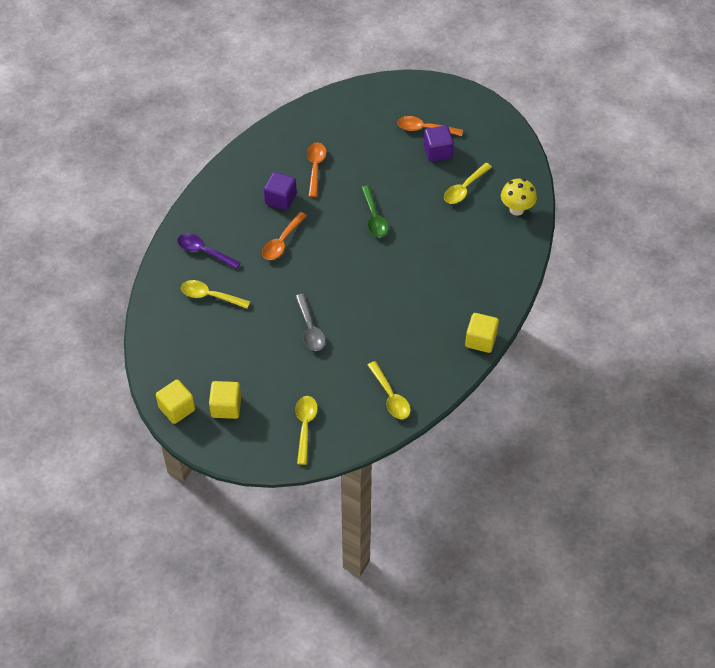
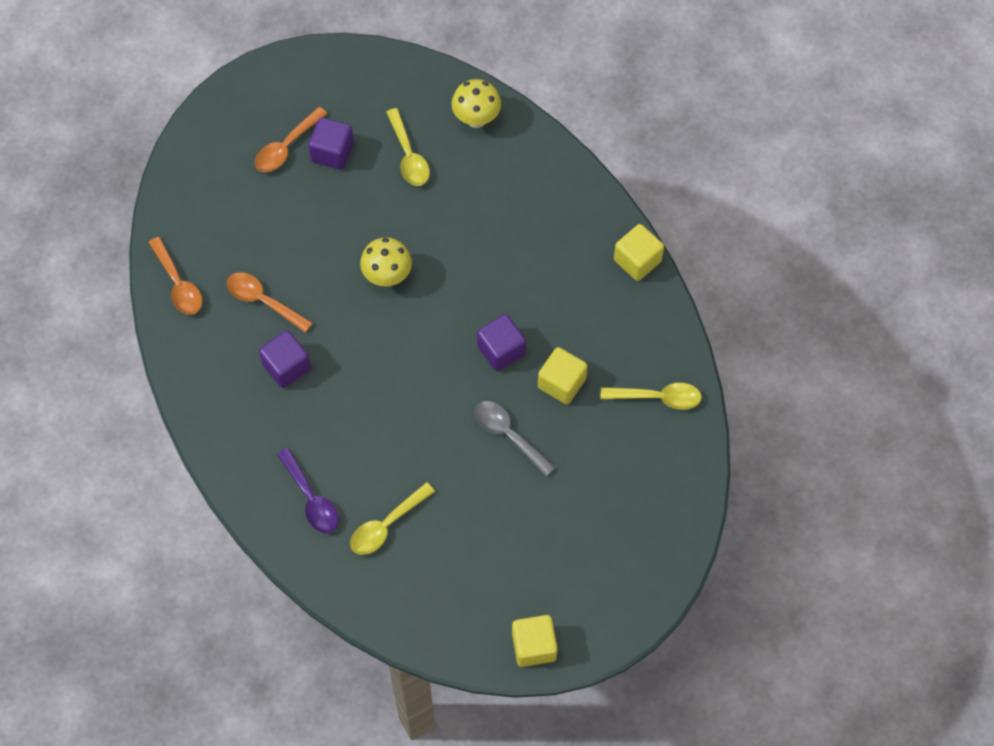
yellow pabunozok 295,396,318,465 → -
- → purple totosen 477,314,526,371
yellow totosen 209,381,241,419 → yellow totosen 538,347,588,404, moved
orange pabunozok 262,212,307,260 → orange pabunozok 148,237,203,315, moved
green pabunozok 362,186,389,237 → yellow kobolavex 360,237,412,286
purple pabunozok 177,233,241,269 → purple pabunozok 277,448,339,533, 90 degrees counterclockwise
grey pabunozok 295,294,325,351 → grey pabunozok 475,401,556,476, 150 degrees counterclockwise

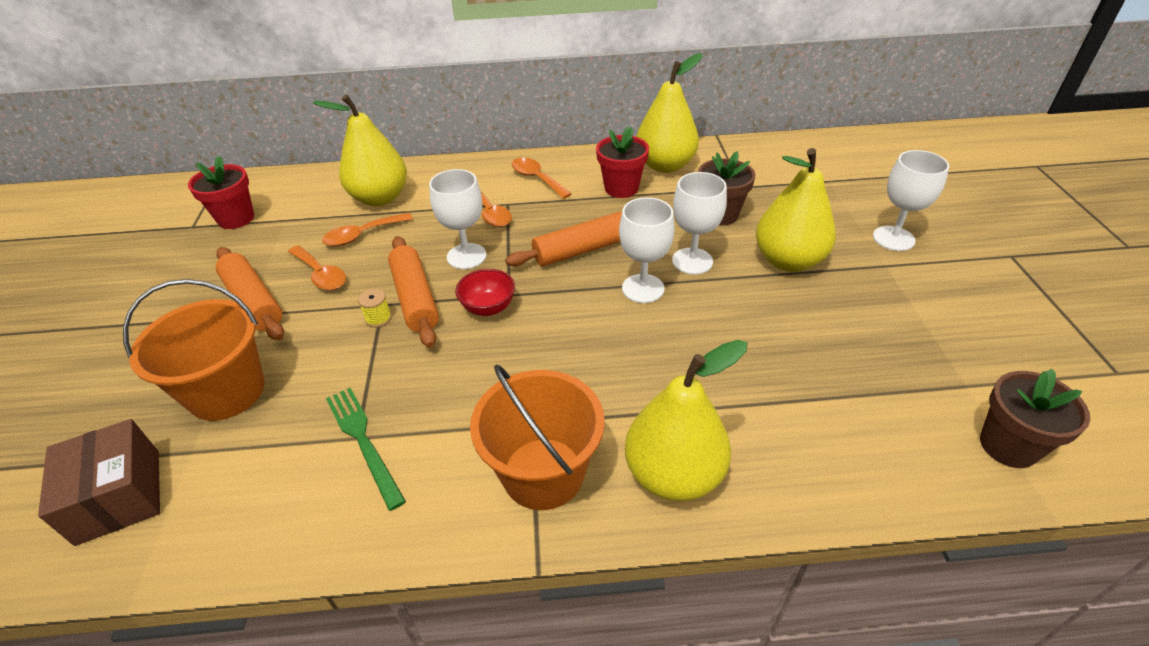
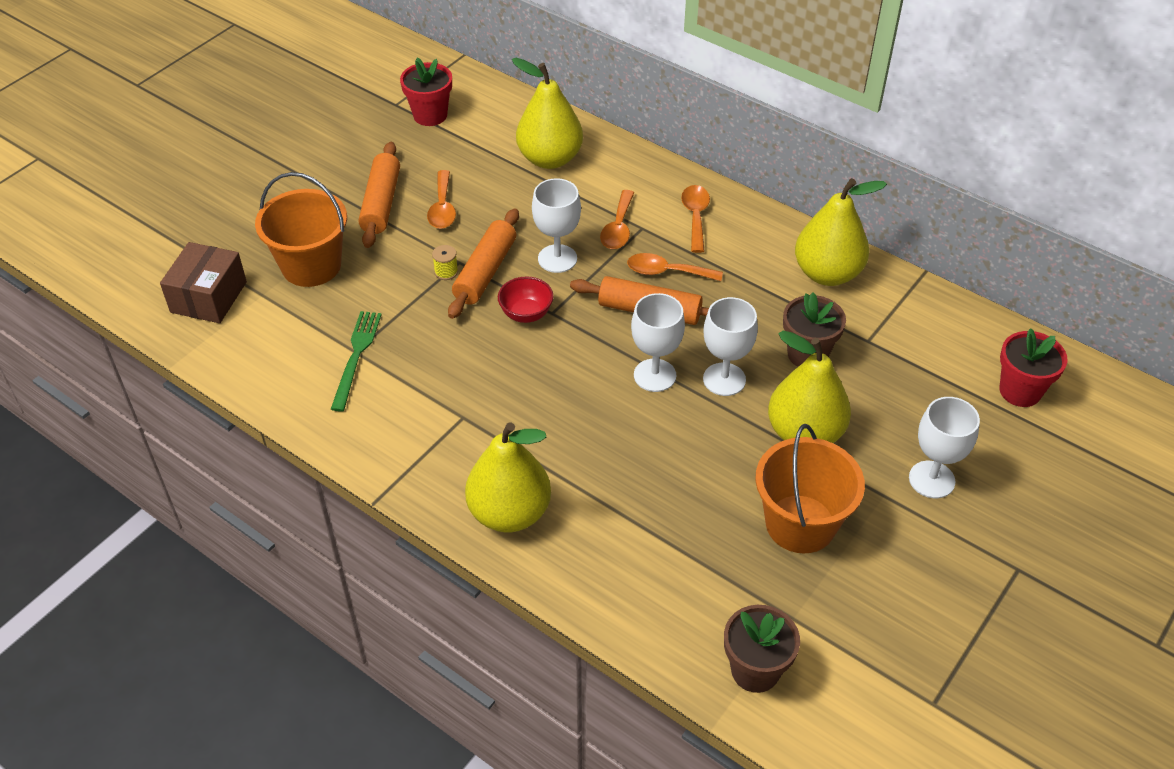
orange pabunozok 322,213,413,246 → orange pabunozok 627,253,723,281, moved
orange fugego 470,364,605,510 → orange fugego 755,424,865,553, moved
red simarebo 596,126,649,198 → red simarebo 1000,328,1068,407, moved

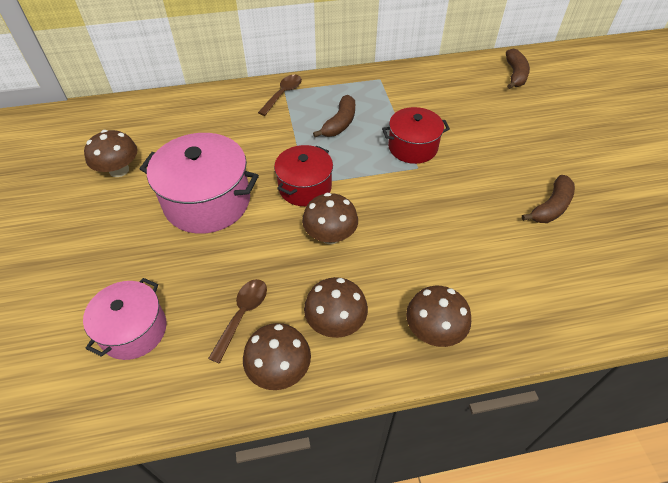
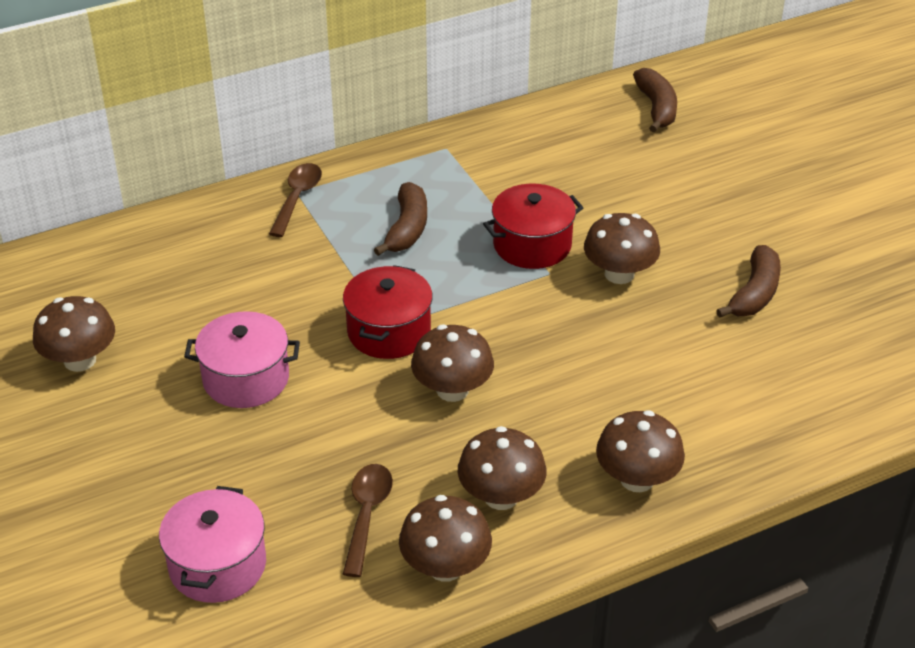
- → brown kobolavex 584,213,660,284
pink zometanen 140,133,259,234 → pink zometanen 184,311,300,408, x0.63

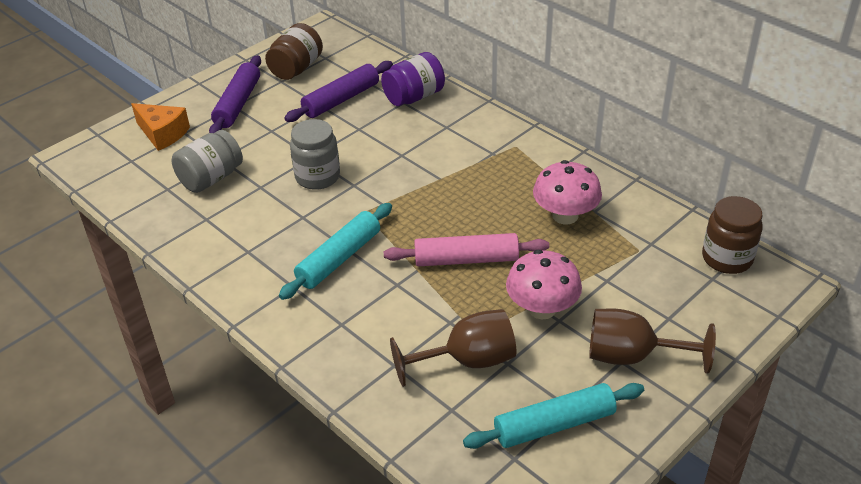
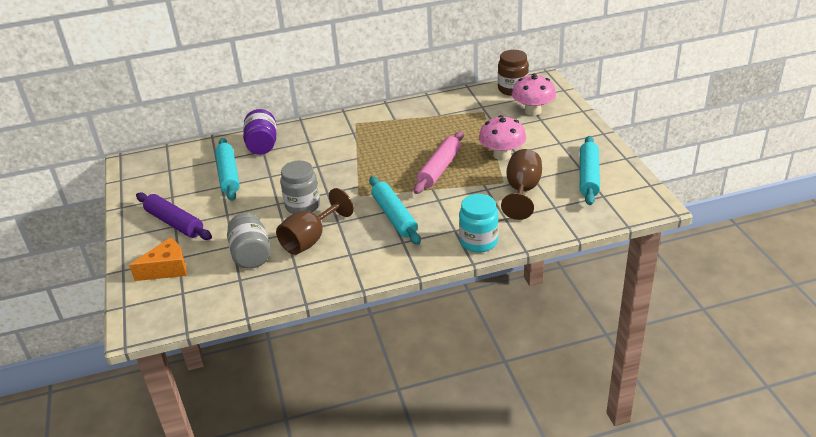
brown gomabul 265,23,323,80 → -
- → turquoise gomabul 459,194,499,253
pink kobolavex 533,160,602,225 → pink kobolavex 512,74,556,116, moved
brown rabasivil 589,309,716,374 → brown rabasivil 276,188,354,255, moved
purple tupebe 284,61,393,122 → turquoise tupebe 215,138,240,201

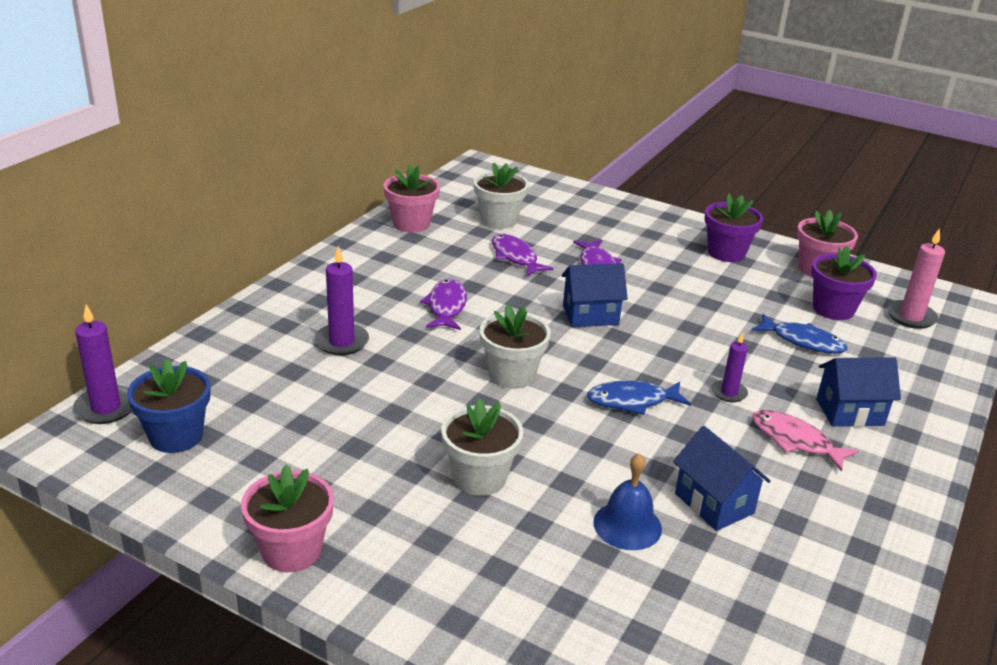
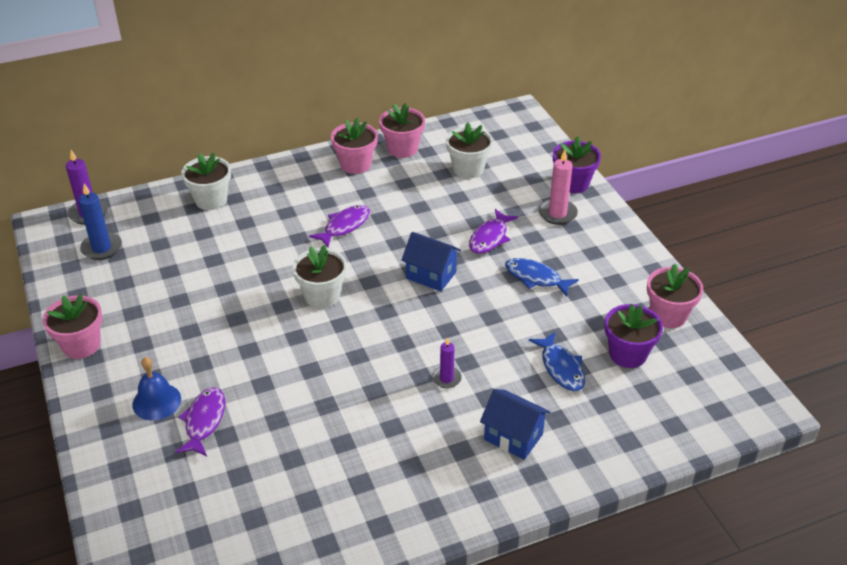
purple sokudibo 314,246,369,355 → -
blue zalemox 673,426,771,531 → -
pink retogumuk 752,410,859,472 → -
- → pink simarebo 331,118,378,174
white simarebo 441,398,523,496 → white simarebo 181,153,231,210, moved
purple retogumuk 492,234,553,276 → purple retogumuk 175,387,225,456, moved
blue retogumuk 587,380,691,415 → blue retogumuk 505,258,579,297, moved
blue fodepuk 593,453,662,550 → blue fodepuk 132,357,181,420, moved
purple simarebo 705,193,763,262 → purple simarebo 553,136,601,193, moved
pink sokudibo 887,228,945,329 → pink sokudibo 538,150,578,225, moved
blue simarebo 127,358,211,453 → blue sokudibo 78,184,122,260

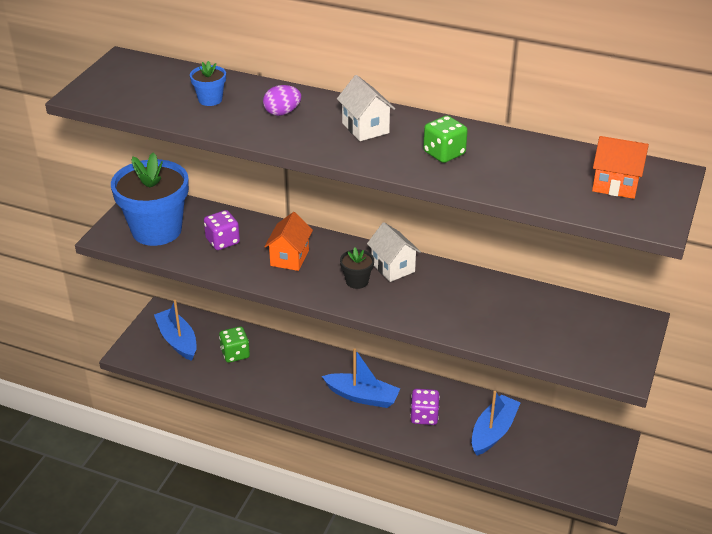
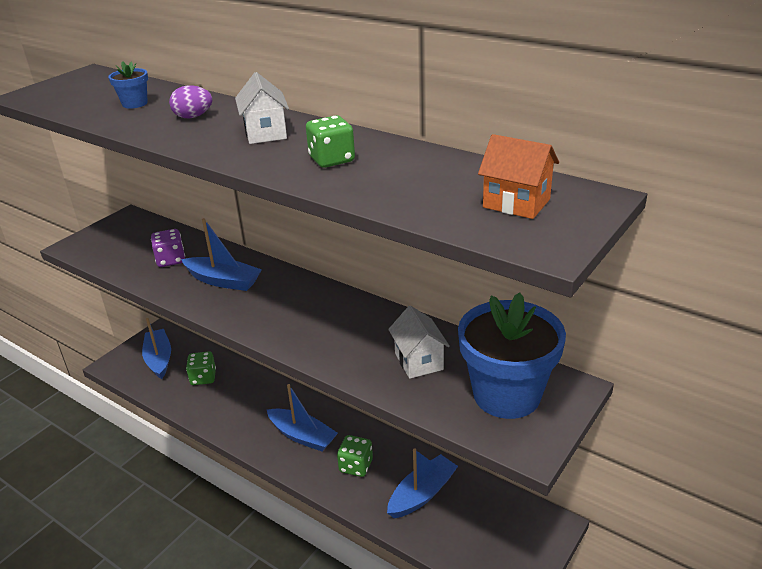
black simarebo 340,248,374,289 → -
blue simarebo 111,152,189,246 → blue simarebo 458,292,566,419, moved
white zalemox 367,222,421,282 → white zalemox 388,305,450,379, moved
orange zalemox 264,212,313,271 → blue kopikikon 181,218,262,291
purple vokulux 410,389,440,425 → green vokulux 337,435,373,477

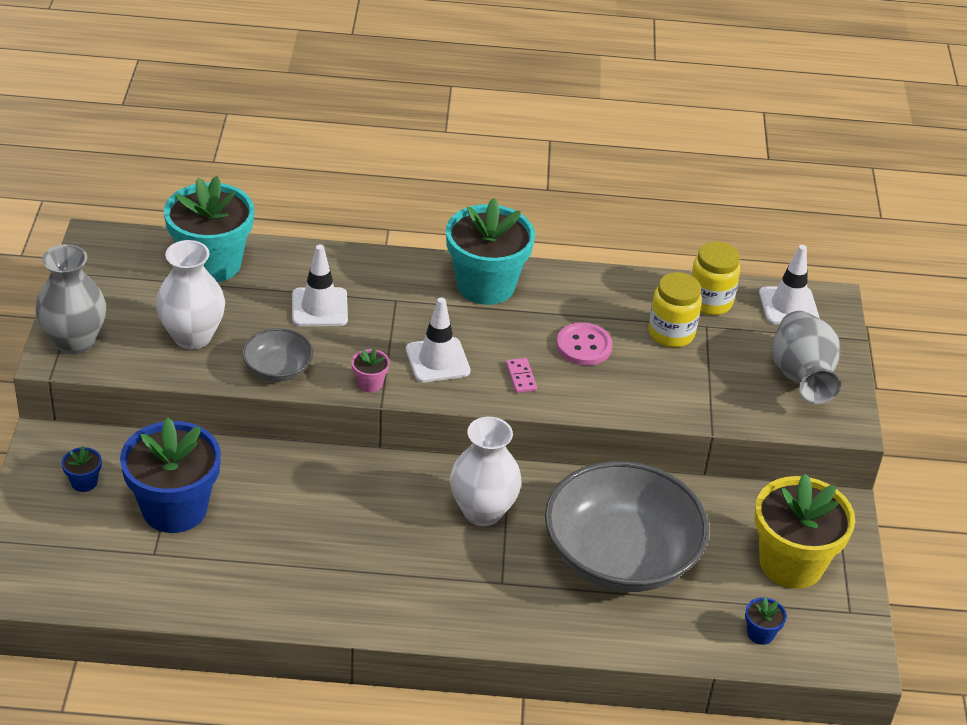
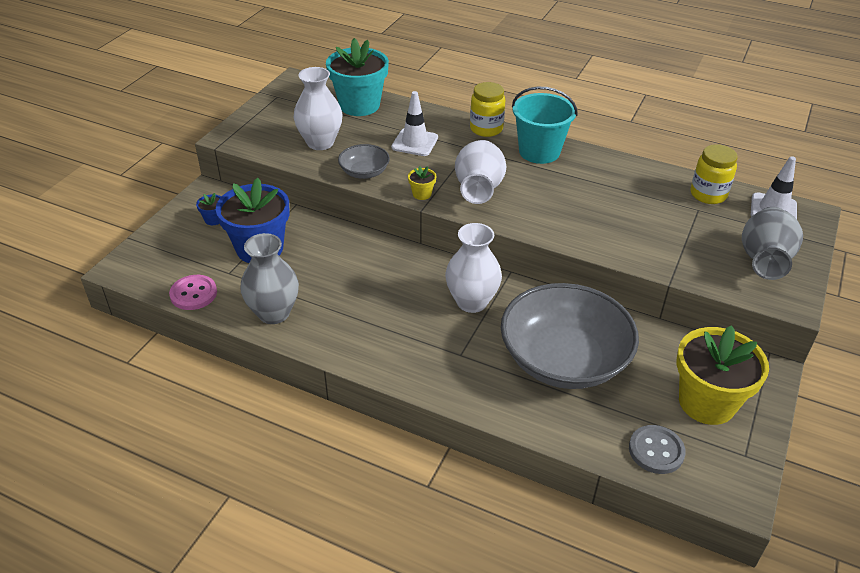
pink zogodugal 506,358,537,393 → -
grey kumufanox 36,244,106,355 → grey kumufanox 240,233,299,324, moved
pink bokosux 556,323,612,366 → pink bokosux 169,275,217,310, moved
yellow gomabul 649,272,702,347 → yellow gomabul 470,82,505,137, moved
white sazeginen 406,297,470,383 → white kumufanox 455,140,506,204
turquoise simarebo 446,198,535,305 → turquoise fugego 512,87,578,164
blue simarebo 745,597,787,645 → grey bokosux 629,425,686,474
pink simarebo 351,348,390,392 → yellow simarebo 408,166,436,200

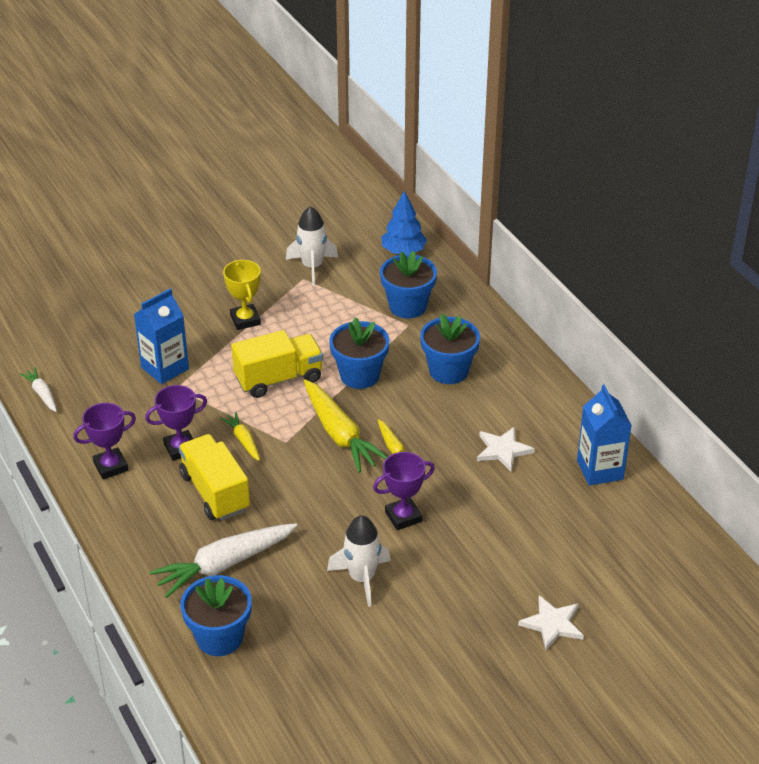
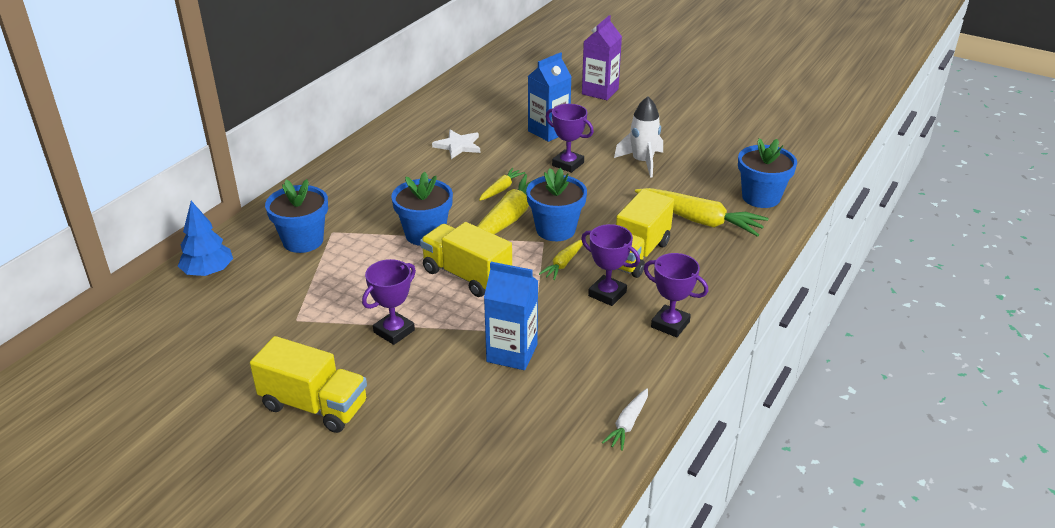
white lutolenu 286,206,338,286 → -
- → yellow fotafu 250,336,367,433
blue simarebo 420,313,480,384 → blue simarebo 526,168,587,241, moved
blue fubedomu 577,385,632,486 → blue fubedomu 528,52,572,142, moved
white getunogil 518,595,584,650 → purple fubedomu 582,15,622,100
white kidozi 150,523,297,598 → yellow kidozi 635,188,769,237
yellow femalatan 223,260,261,330 → purple femalatan 362,259,416,345

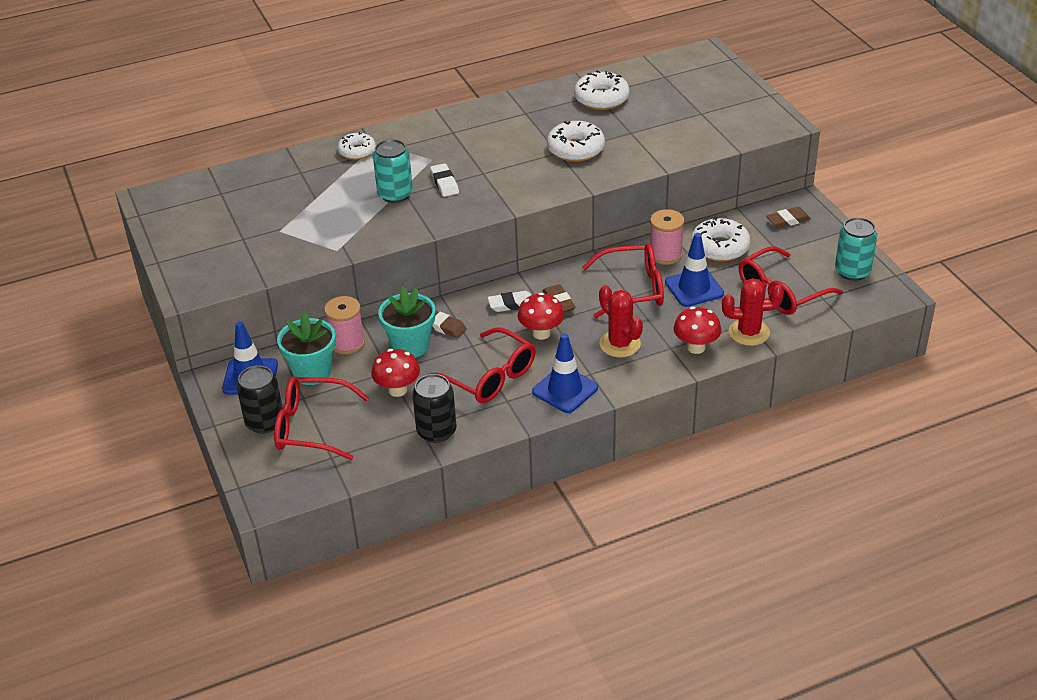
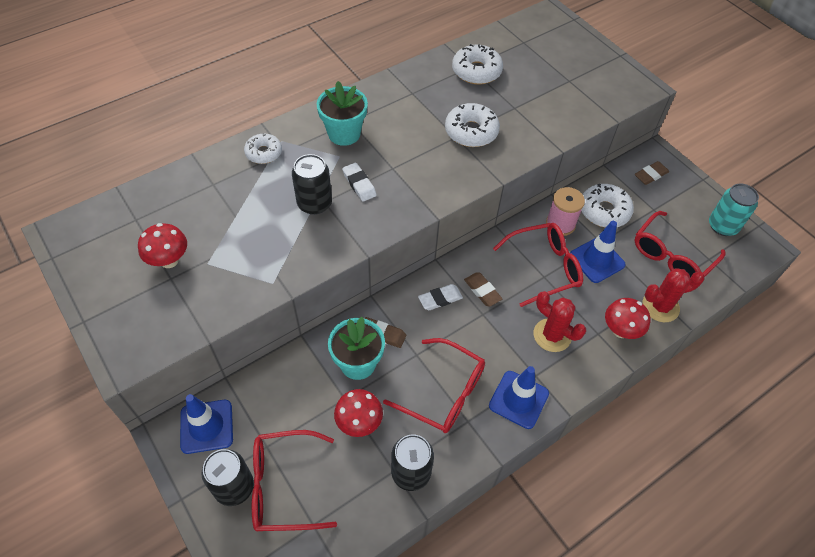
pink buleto 324,296,365,355 → -
turquoise simarebo 277,312,336,385 → turquoise simarebo 317,81,368,146, moved
red kobolavex 518,292,564,340 → red kobolavex 138,223,187,268, moved
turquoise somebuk 373,139,413,203 → black somebuk 292,154,332,215

